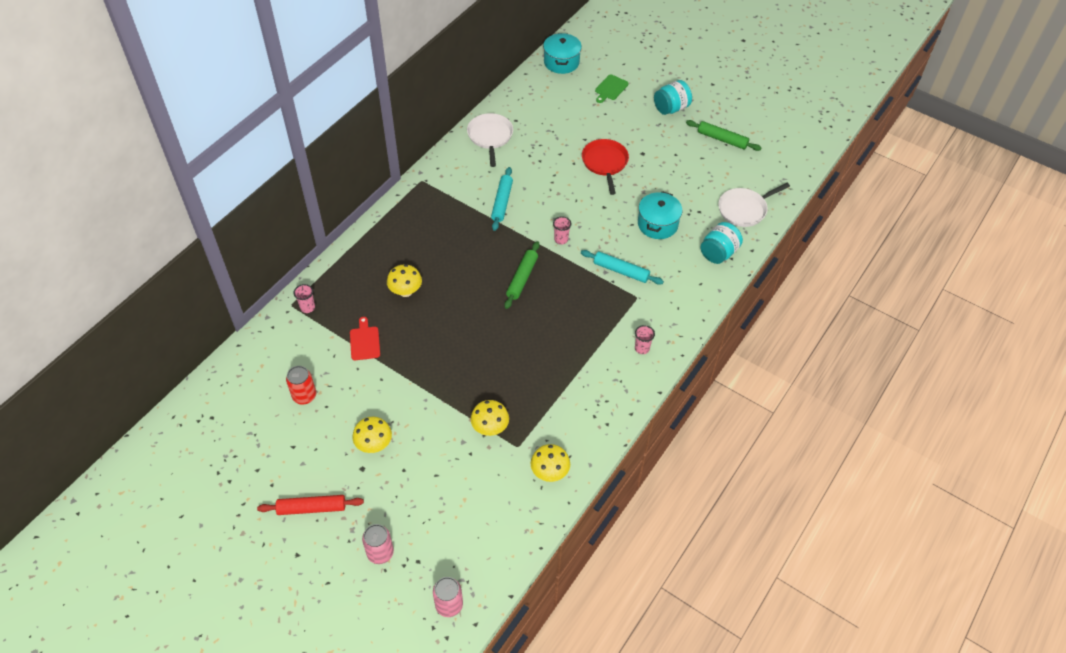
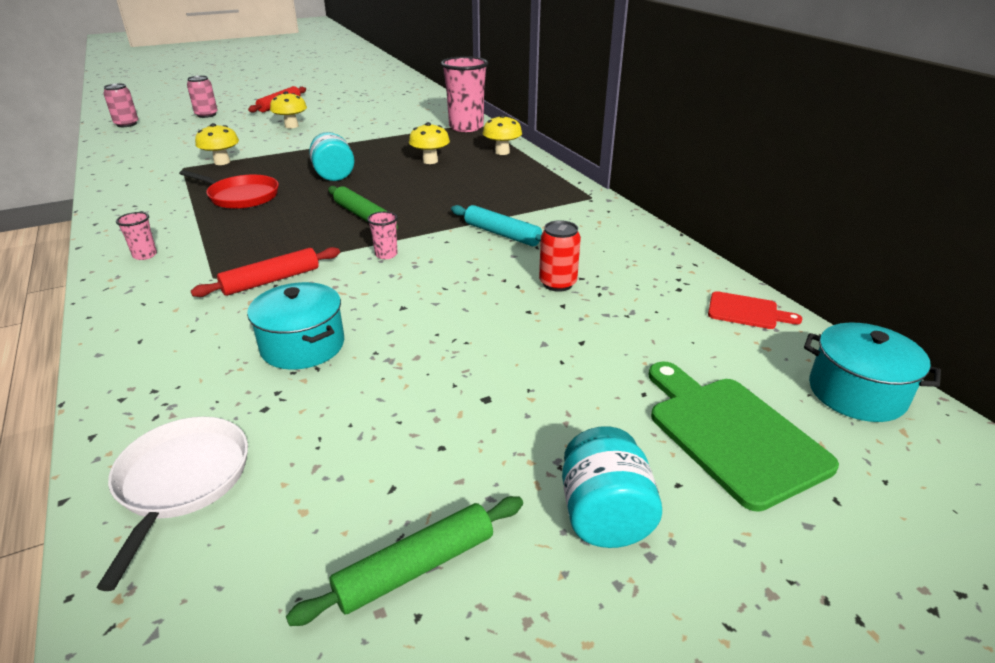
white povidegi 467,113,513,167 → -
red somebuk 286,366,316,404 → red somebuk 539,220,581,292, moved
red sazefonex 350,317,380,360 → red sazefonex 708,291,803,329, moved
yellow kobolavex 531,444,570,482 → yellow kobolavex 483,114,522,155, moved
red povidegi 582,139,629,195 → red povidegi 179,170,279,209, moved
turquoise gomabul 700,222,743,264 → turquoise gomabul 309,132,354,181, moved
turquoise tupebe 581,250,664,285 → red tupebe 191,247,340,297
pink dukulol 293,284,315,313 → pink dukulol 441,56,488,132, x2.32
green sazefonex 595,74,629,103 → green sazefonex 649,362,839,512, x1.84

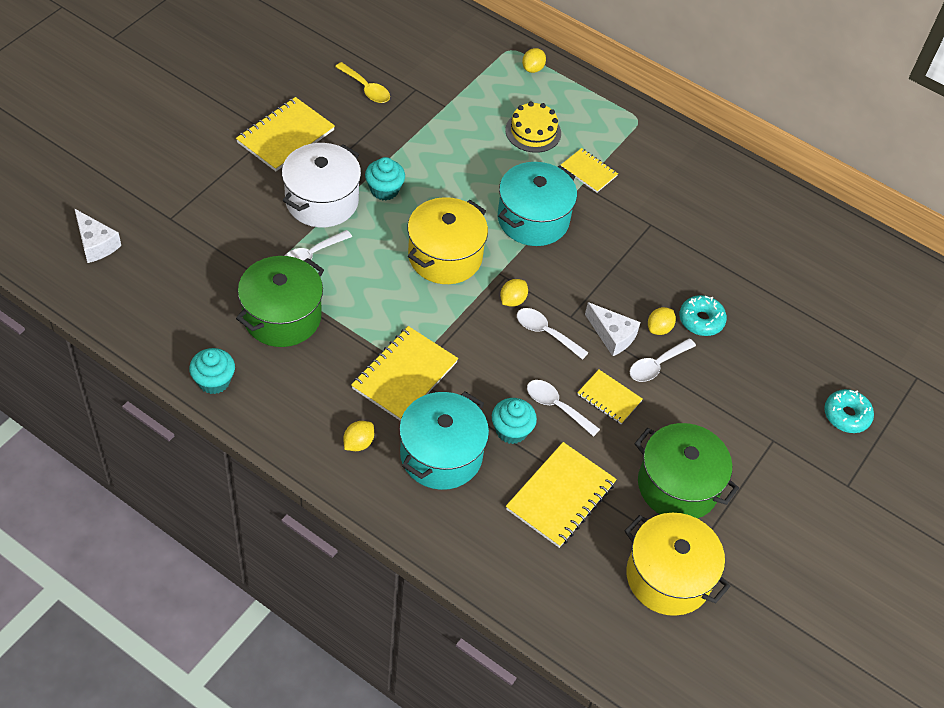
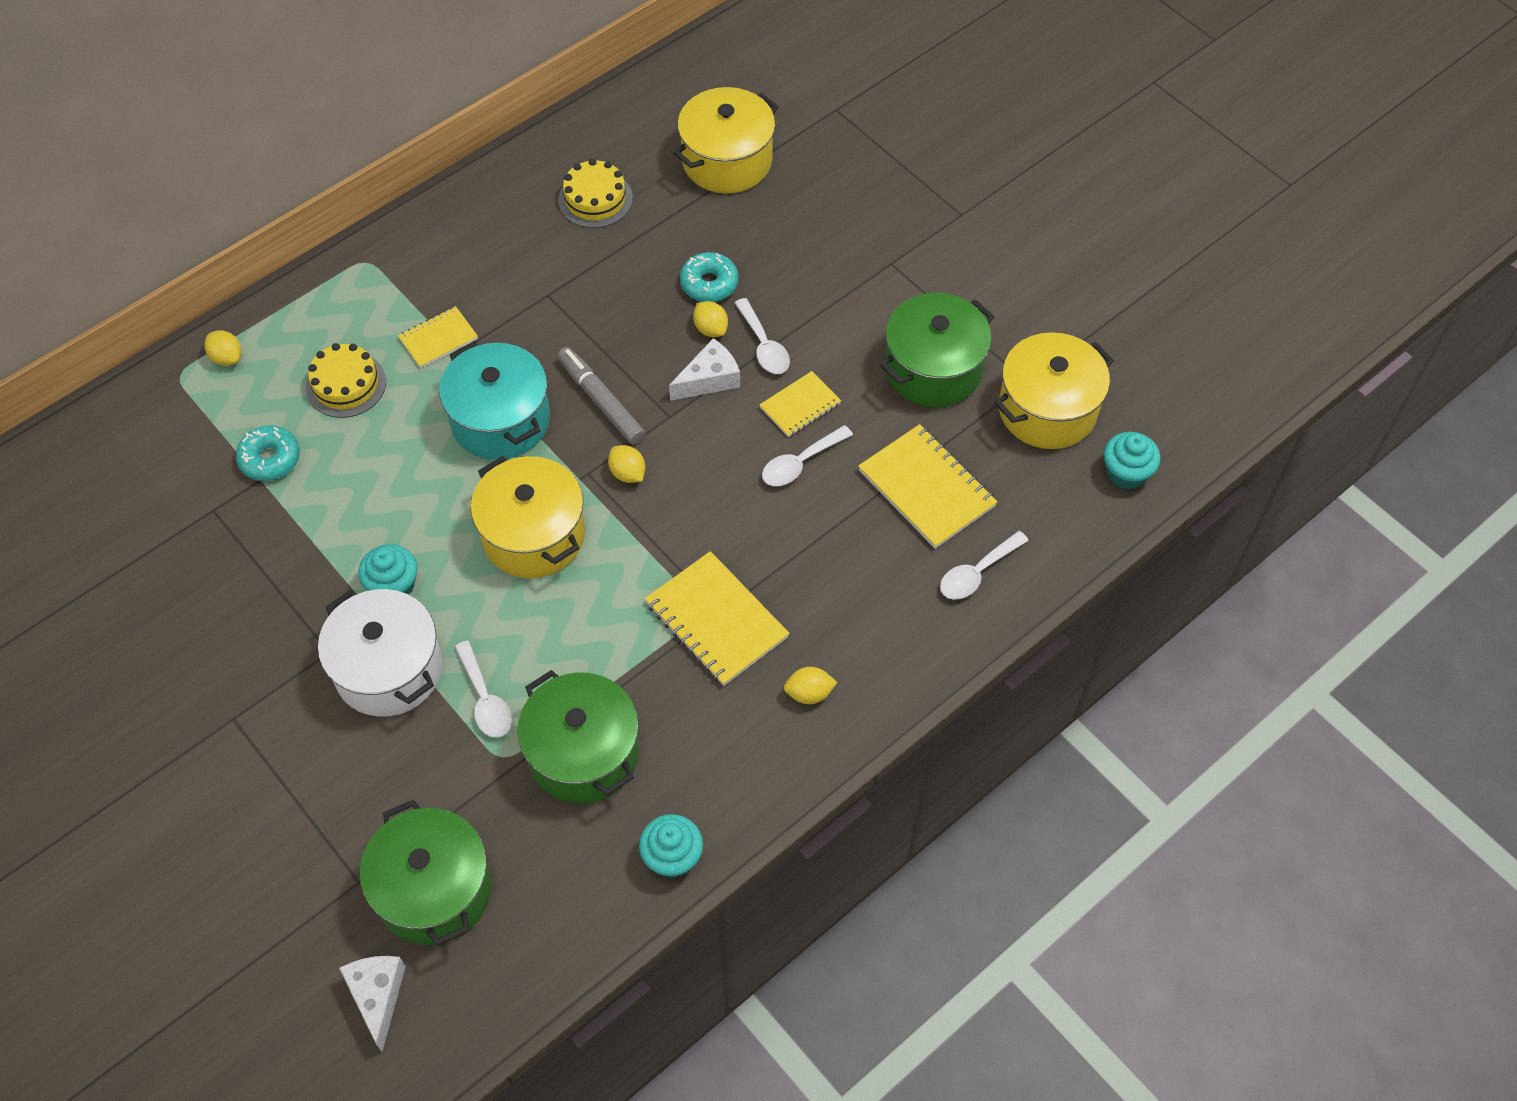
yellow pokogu 236,97,335,171 → -
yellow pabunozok 335,62,390,103 → -
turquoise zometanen 399,392,489,490 → -
- → green zometanen 360,799,492,946
- → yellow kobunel 558,159,633,228
- → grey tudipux 558,347,645,445
- → yellow zometanen 673,87,779,193
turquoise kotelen 492,398,537,444 → turquoise kotelen 1104,432,1161,489, moved
white pabunozok 517,308,589,360 → white pabunozok 940,531,1029,600, moved
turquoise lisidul 824,389,874,433 → turquoise lisidul 236,425,300,481, moved
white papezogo 74,209,121,263 → white papezogo 339,956,406,1052, 75 degrees counterclockwise
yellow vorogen 343,421,374,451 → yellow vorogen 784,667,838,704, 60 degrees counterclockwise

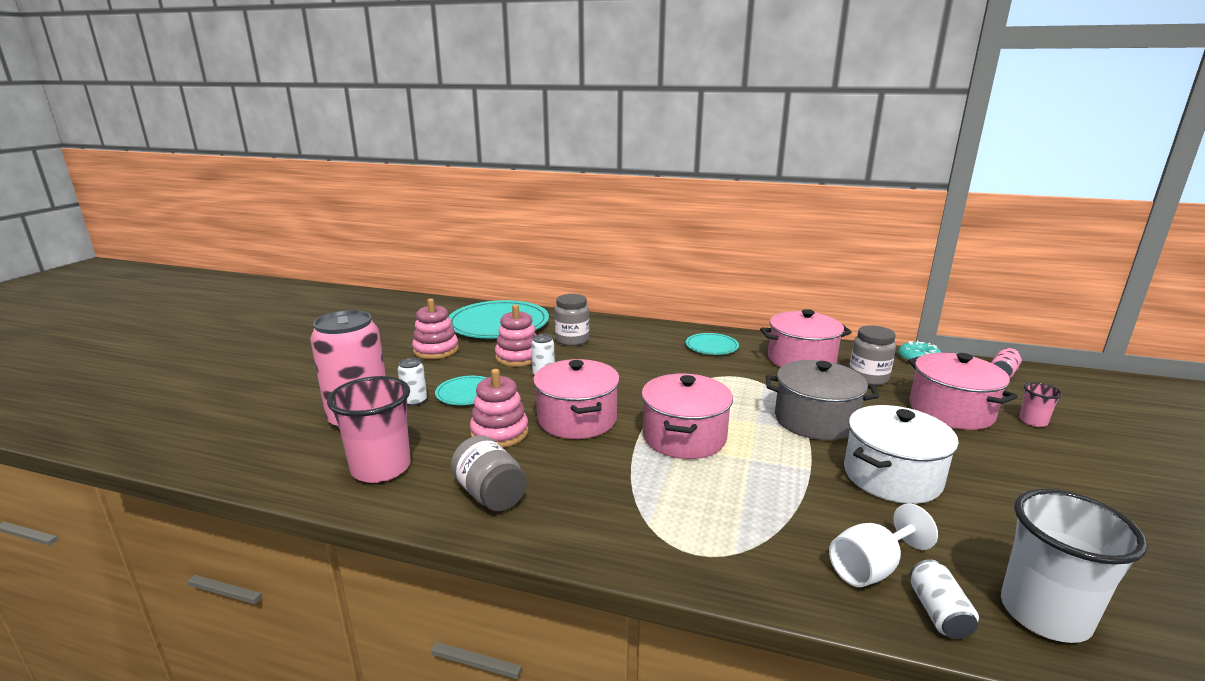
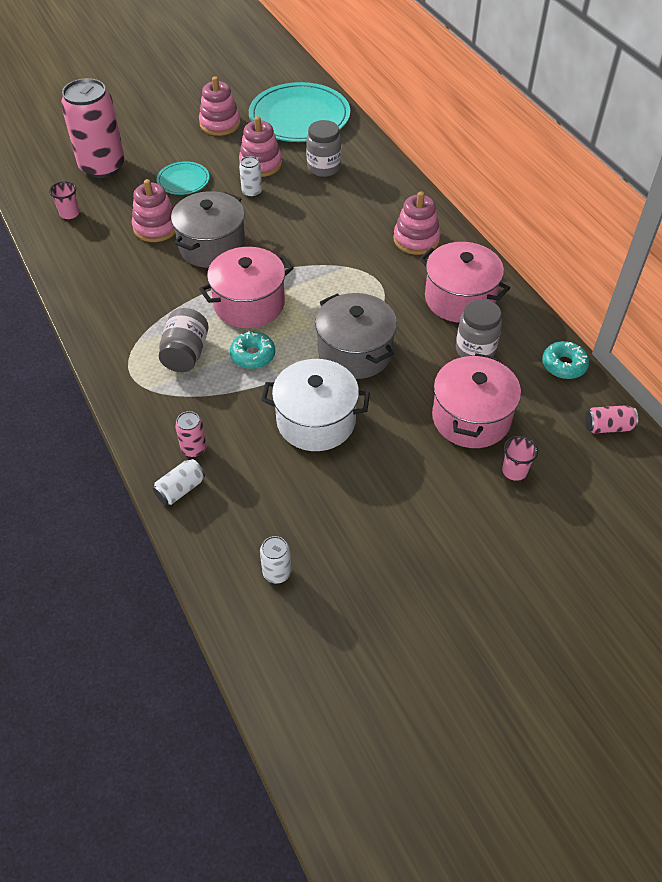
white dukulol 1001,489,1148,643 → -
- → turquoise lisidul 230,331,275,369
white somebuk 398,358,427,406 → white somebuk 260,536,291,584, moved
grey gomabul 451,435,527,511 → grey gomabul 159,308,209,372, moved
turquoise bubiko 686,333,739,355 → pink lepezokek 393,191,441,255
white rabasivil 829,503,938,587 → pink somebuk 175,411,207,457
pink zometanen 533,359,620,439 → grey zometanen 171,191,246,268
pink dukulol 327,376,411,483 → pink dukulol 49,181,80,219, x0.48

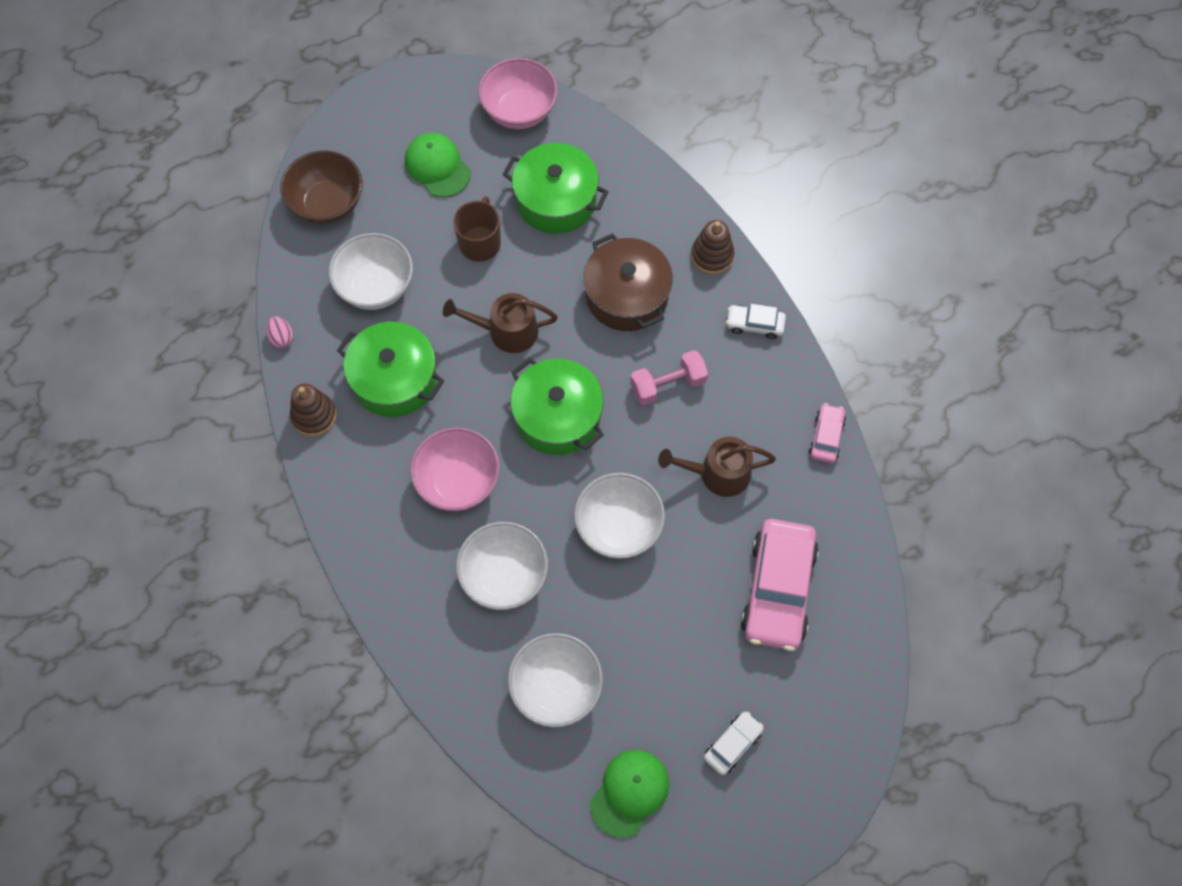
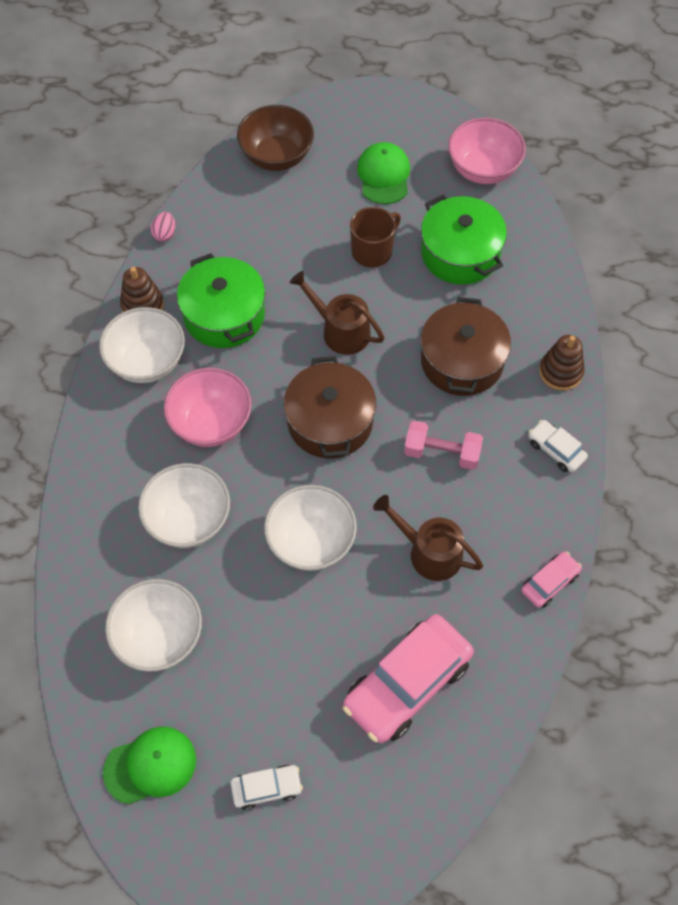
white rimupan 329,233,413,310 → white rimupan 99,307,185,383, moved
green zometanen 511,358,604,455 → brown zometanen 284,356,376,458

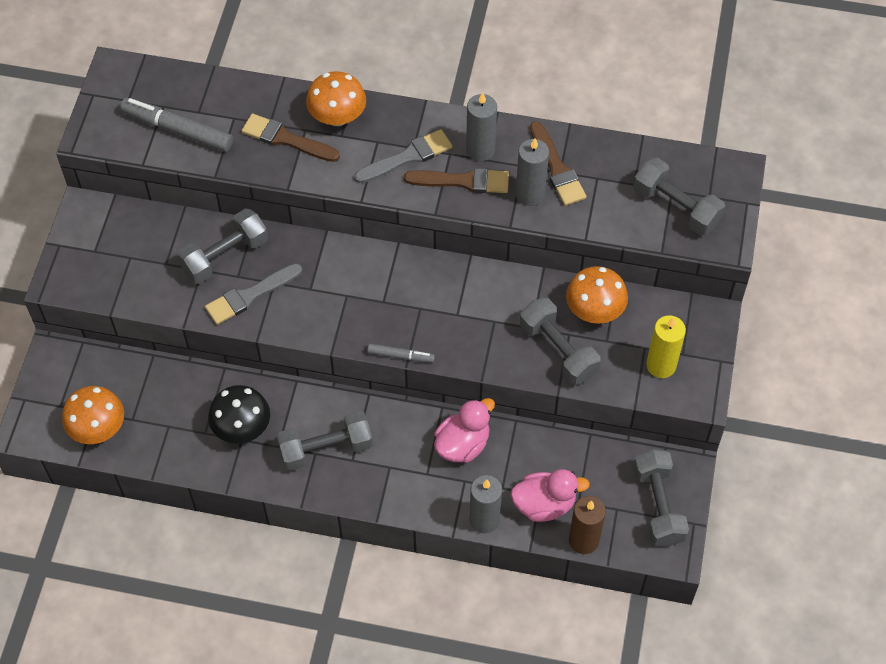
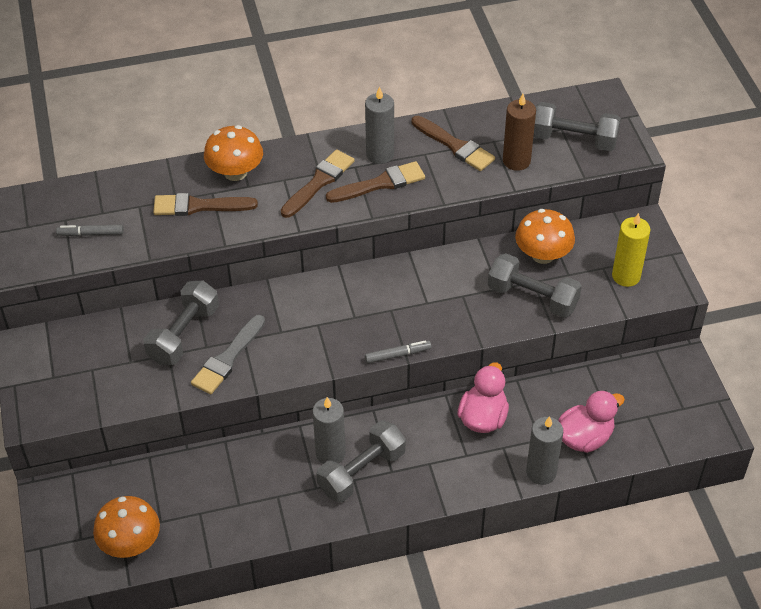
black kobolavex 208,385,270,444 → -
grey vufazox 633,449,689,547 → -
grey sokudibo 516,138,549,206 → grey sokudibo 312,397,346,464, moved
brown sokudibo 569,496,606,554 → brown sokudibo 503,94,536,171, moved
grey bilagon 354,129,452,183 → brown bilagon 281,149,355,218
grey tudipux 120,98,233,152 → grey tudipux 56,225,124,236, x0.54

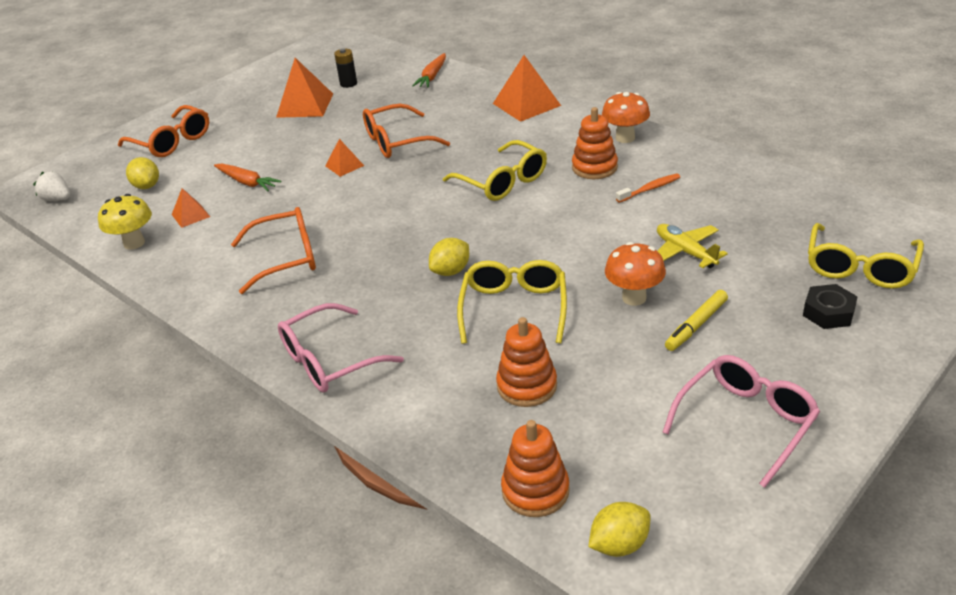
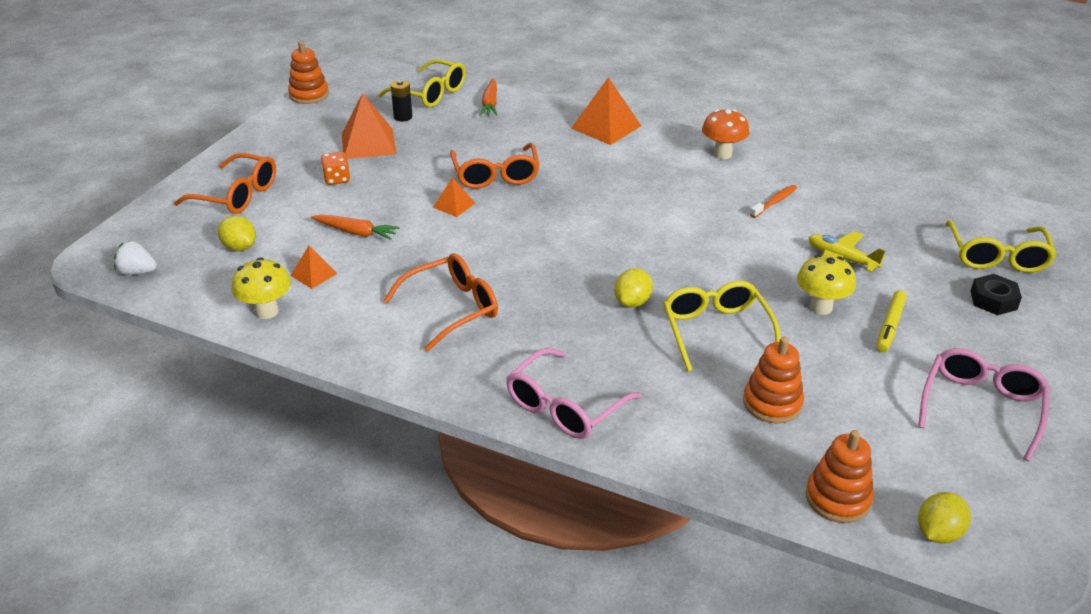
- → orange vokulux 321,152,350,185
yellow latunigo 443,140,547,201 → yellow latunigo 378,59,466,107, moved
orange lepezokek 572,107,618,179 → orange lepezokek 288,41,329,104, moved
orange kobolavex 605,242,666,306 → yellow kobolavex 797,254,856,315
orange latunigo 363,104,450,158 → orange latunigo 450,143,540,189, 60 degrees counterclockwise

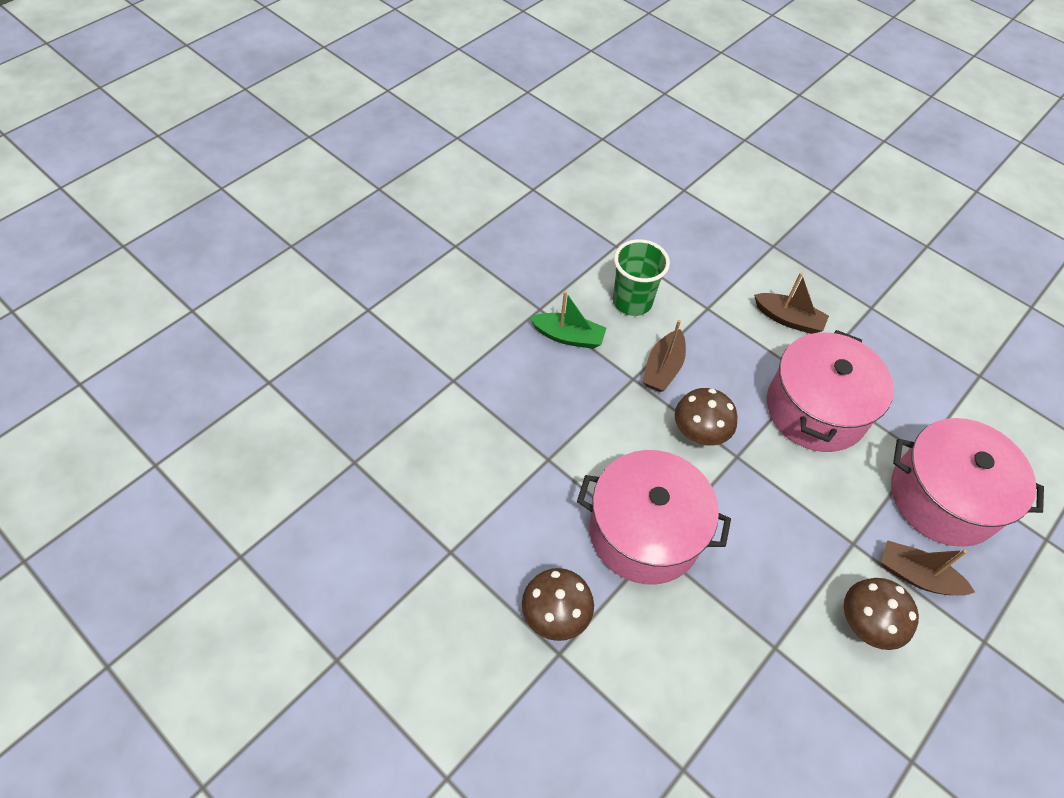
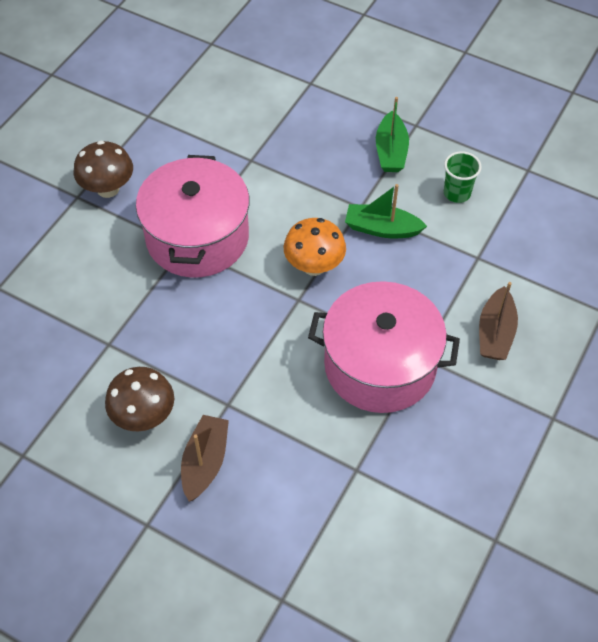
pink zometanen 891,418,1044,547 → -
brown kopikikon 643,320,686,392 → green kopikikon 345,184,427,238
brown kobolavex 675,388,738,446 → orange kobolavex 284,218,346,276
green dukulol 613,239,670,316 → green dukulol 444,151,482,203, x0.64

